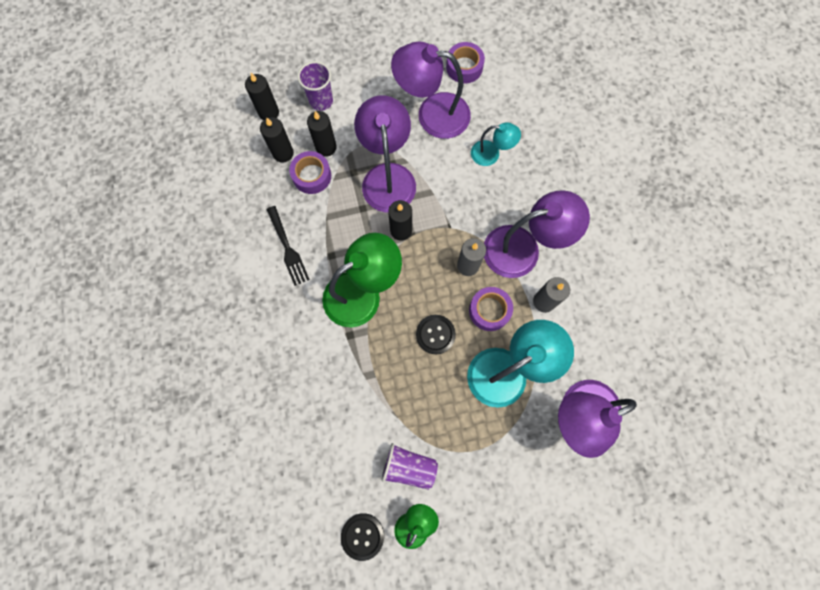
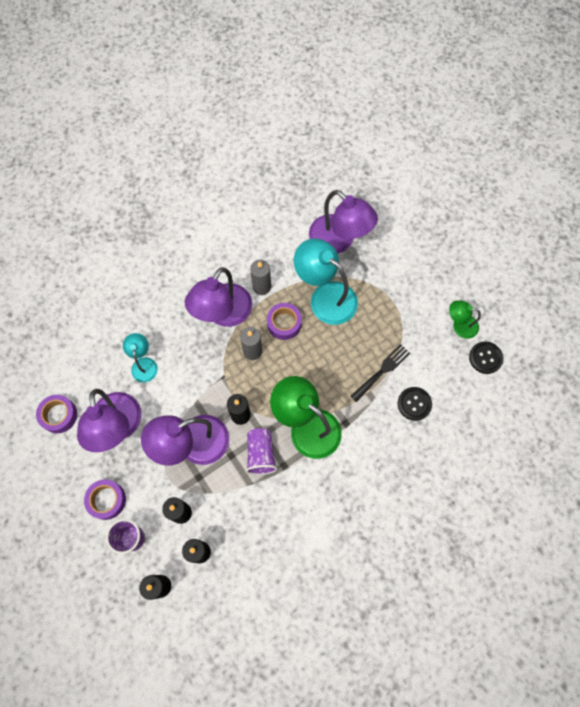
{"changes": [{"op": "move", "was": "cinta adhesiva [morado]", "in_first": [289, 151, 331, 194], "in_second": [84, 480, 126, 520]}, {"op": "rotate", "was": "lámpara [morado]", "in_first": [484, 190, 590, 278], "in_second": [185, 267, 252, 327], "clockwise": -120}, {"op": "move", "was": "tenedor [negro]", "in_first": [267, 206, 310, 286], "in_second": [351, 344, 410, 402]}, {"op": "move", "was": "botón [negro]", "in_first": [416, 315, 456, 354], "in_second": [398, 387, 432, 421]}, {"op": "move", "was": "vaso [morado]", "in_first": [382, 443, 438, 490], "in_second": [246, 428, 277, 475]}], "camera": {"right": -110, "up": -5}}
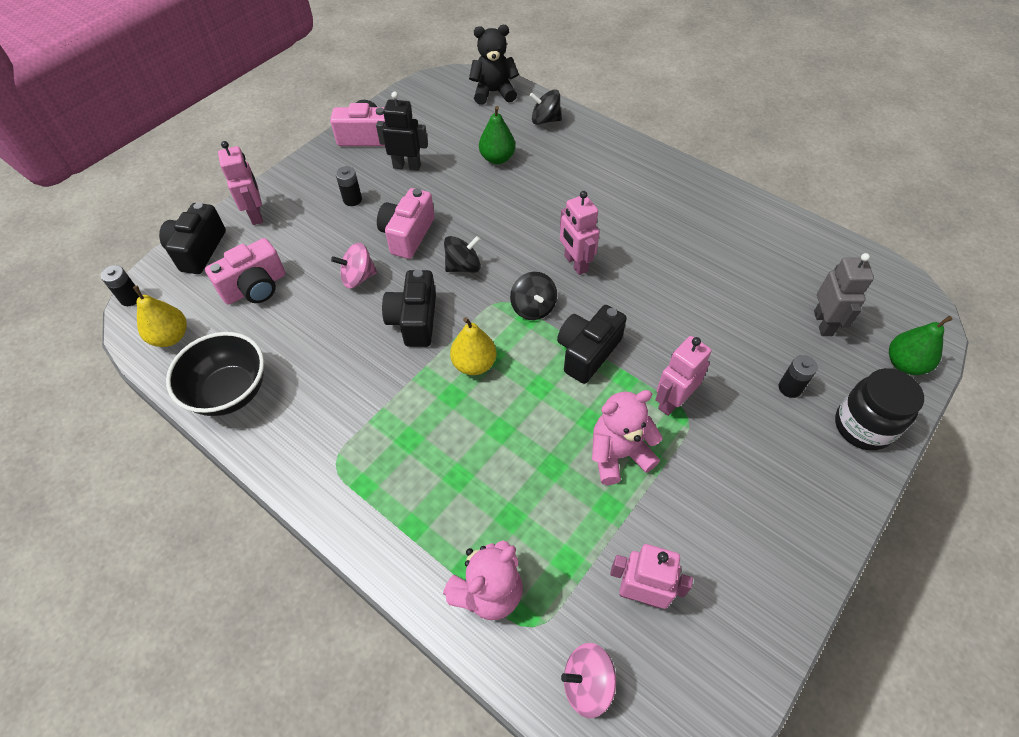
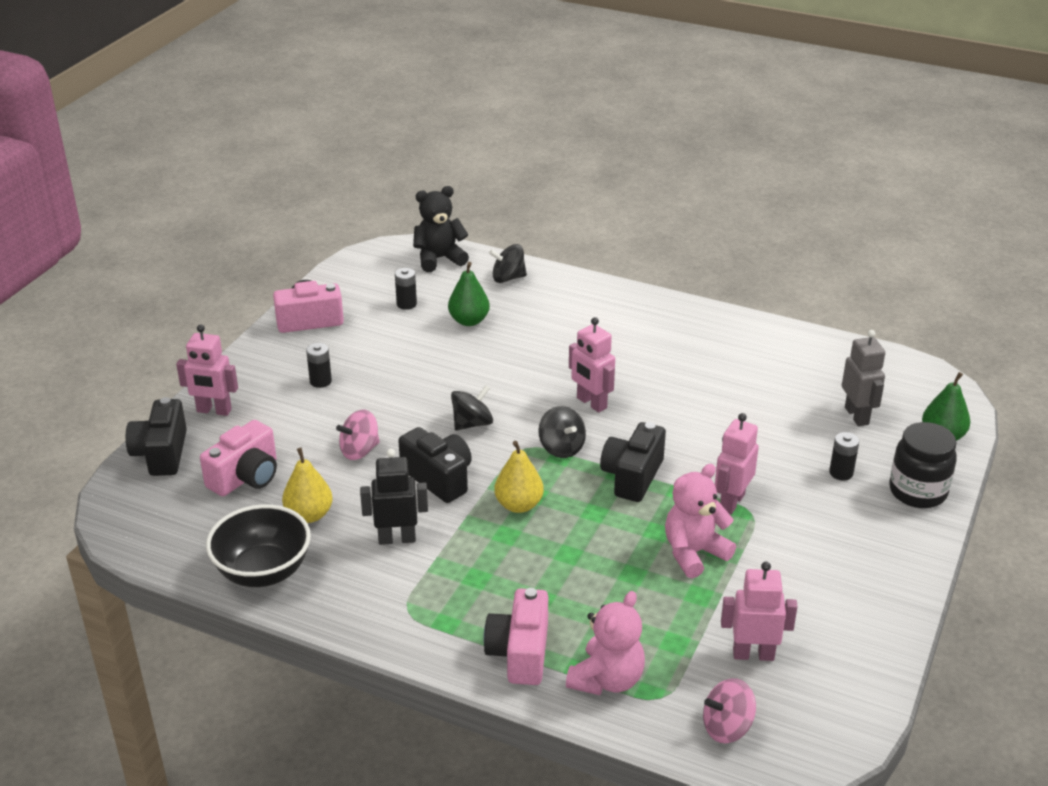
{"changes": [{"op": "move", "was": "robot [negro]", "in_first": [376, 92, 428, 171], "in_second": [360, 449, 428, 545]}, {"op": "rotate", "was": "robot [rosa]", "in_first": [218, 141, 263, 225], "in_second": [176, 324, 238, 416], "clockwise": 135}, {"op": "move", "was": "cámara [rosa]", "in_first": [377, 188, 435, 259], "in_second": [483, 588, 548, 685]}, {"op": "move", "was": "pila [negro]", "in_first": [101, 265, 139, 306], "in_second": [395, 268, 417, 310]}, {"op": "rotate", "was": "cámara [negro]", "in_first": [382, 269, 436, 347], "in_second": [398, 427, 472, 503], "clockwise": 150}, {"op": "move", "was": "pera [amarillo]", "in_first": [133, 286, 187, 347], "in_second": [282, 448, 333, 523]}], "camera": {"right": -15, "up": -20}}
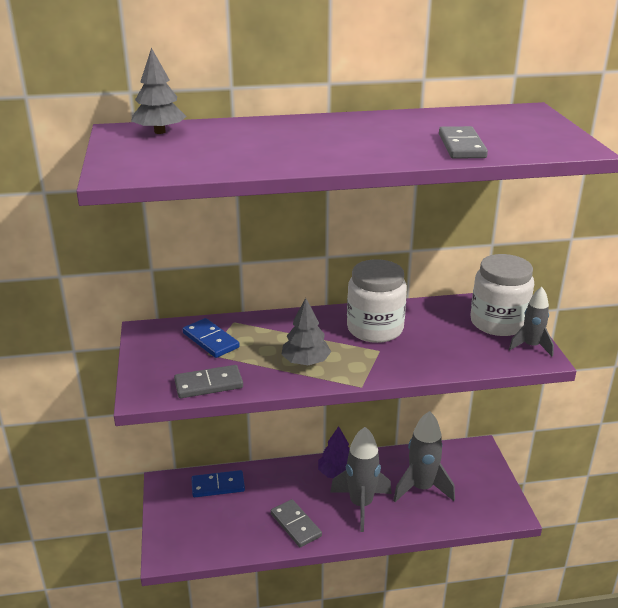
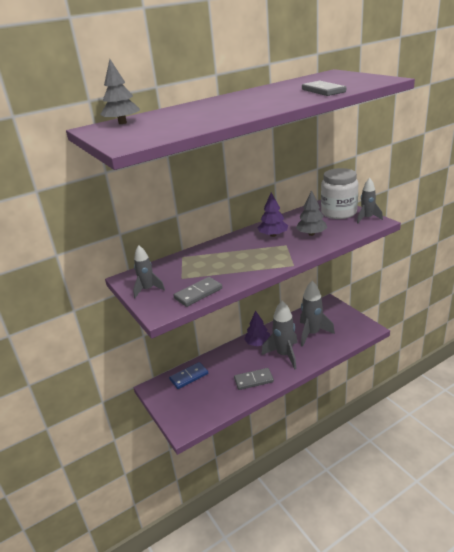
{"changes": [{"op": "replace", "was": "tarro [blanco]", "now": "árbol [morado]", "in_first": [347, 259, 407, 343], "in_second": [258, 193, 288, 237]}, {"op": "move", "was": "árbol [gris]", "in_first": [281, 298, 331, 365], "in_second": [296, 190, 327, 236]}, {"op": "delete", "was": "ficha de dominó [azul]", "in_first": [182, 318, 240, 358]}, {"op": "rotate", "was": "ficha de dominó [gris]", "in_first": [271, 499, 322, 547], "in_second": [234, 368, 274, 390], "clockwise": -45}, {"op": "insert", "now": "cohete [gris]", "in_second": [133, 245, 165, 298]}], "camera": {"right": -20, "up": 0}}
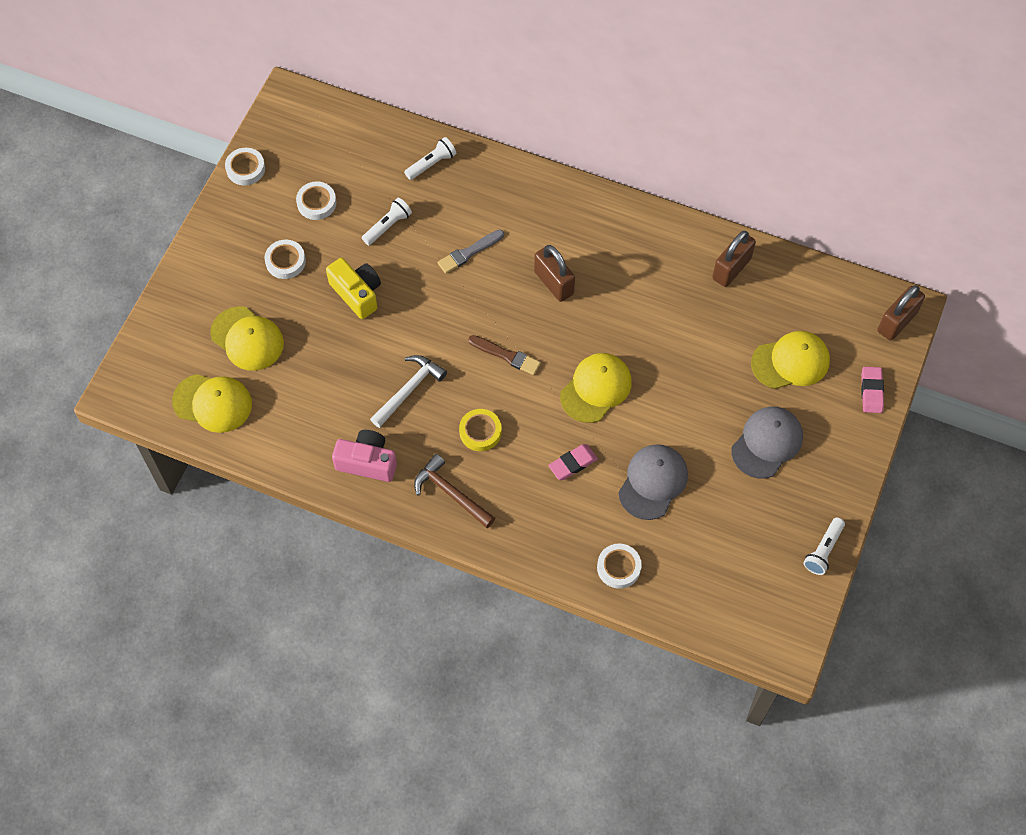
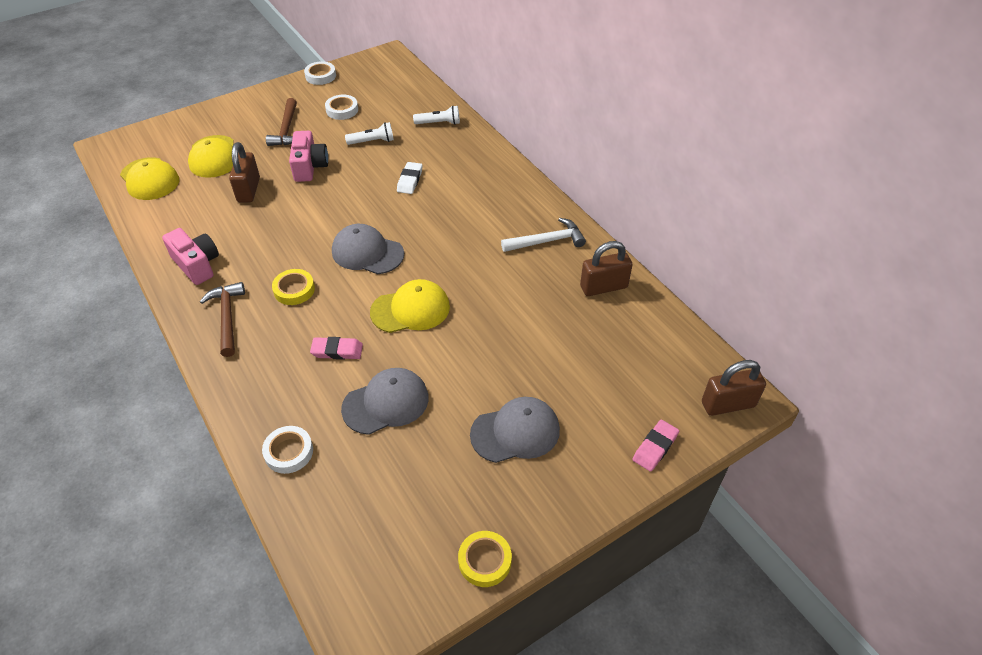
{"changes": [{"op": "replace", "was": "pincel [gris]", "now": "goma de borrar [blanco]", "in_first": [437, 229, 504, 274], "in_second": [397, 162, 423, 194]}, {"op": "replace", "was": "cinta adhesiva [blanco]", "now": "martillo [marrón]", "in_first": [264, 240, 306, 279], "in_second": [266, 98, 297, 146]}, {"op": "move", "was": "candado [marrón]", "in_first": [534, 245, 575, 302], "in_second": [229, 142, 260, 202]}, {"op": "recolor", "was": "cámara [amarillo]", "now": "cámara [rosa]", "in_first": [326, 258, 381, 319], "in_second": [289, 131, 328, 182]}, {"op": "delete", "was": "gorra [amarillo]", "in_first": [751, 331, 830, 389]}, {"op": "replace", "was": "pincel [marrón]", "now": "gorra [gris]", "in_first": [468, 335, 541, 375], "in_second": [332, 224, 404, 274]}, {"op": "move", "was": "martillo [blanco]", "in_first": [370, 355, 447, 428], "in_second": [501, 218, 586, 252]}, {"op": "replace", "was": "lámpara de mano [blanco]", "now": "cinta adhesiva [amarillo]", "in_first": [803, 518, 845, 575], "in_second": [458, 531, 512, 587]}], "camera": {"right": 35, "up": -15}}
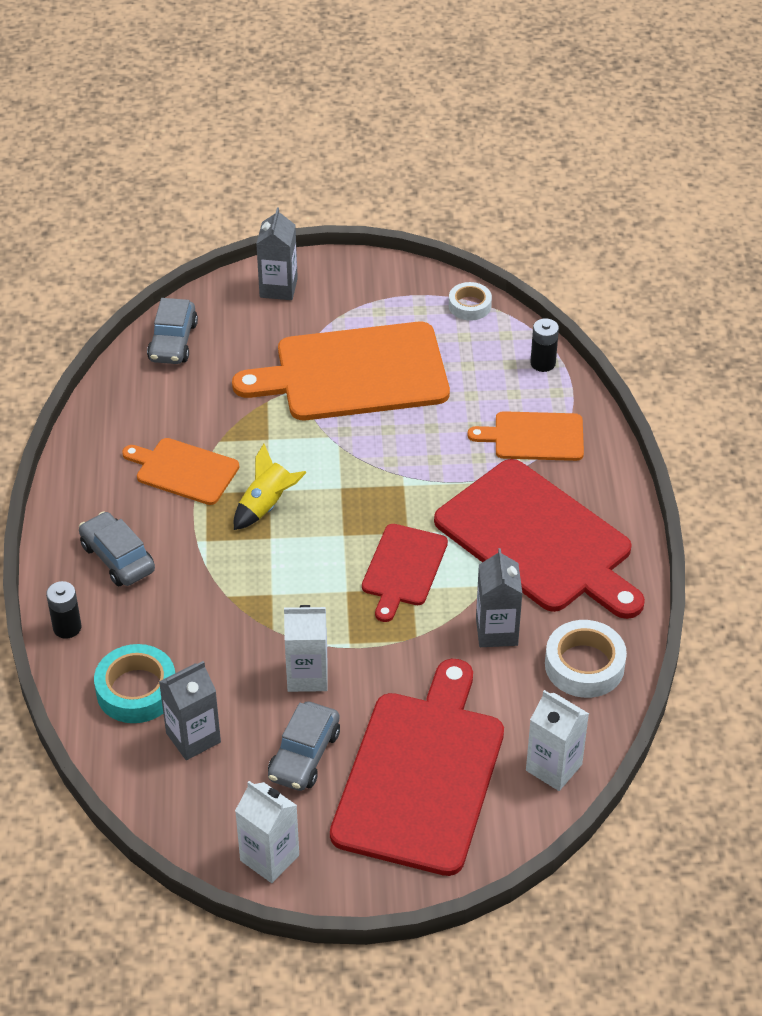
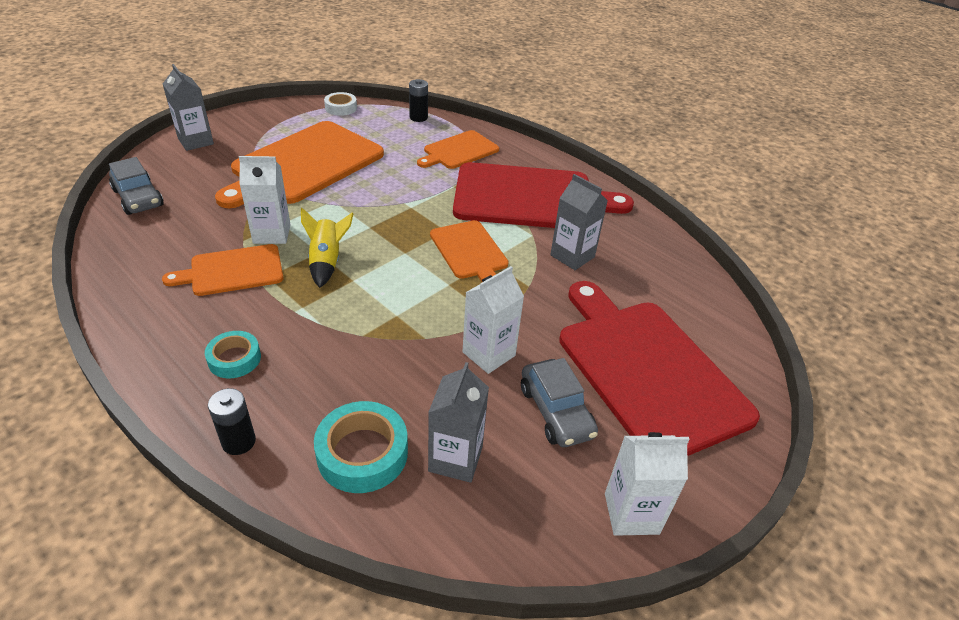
{"changes": [{"op": "replace", "was": "coche [gris]", "now": "cinta adhesiva [turquesa]", "in_first": [79, 511, 155, 586], "in_second": [205, 331, 261, 378]}, {"op": "recolor", "was": "tabla de cortar [rojo]", "now": "tabla de cortar [naranja]", "in_first": [362, 524, 448, 622], "in_second": [430, 220, 509, 282]}, {"op": "delete", "was": "cinta adhesiva [blanco]", "in_first": [545, 620, 627, 698]}, {"op": "move", "was": "cartón de leche [blanco]", "in_first": [526, 690, 589, 791], "in_second": [239, 156, 291, 244]}], "camera": {"right": -45, "up": -5}}
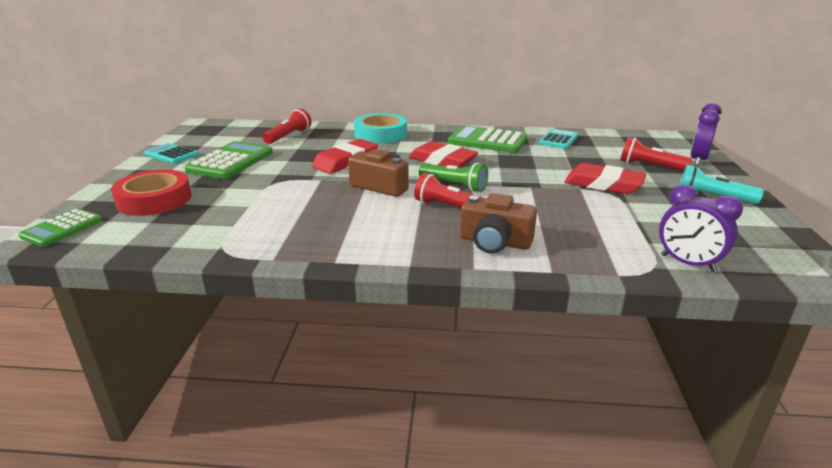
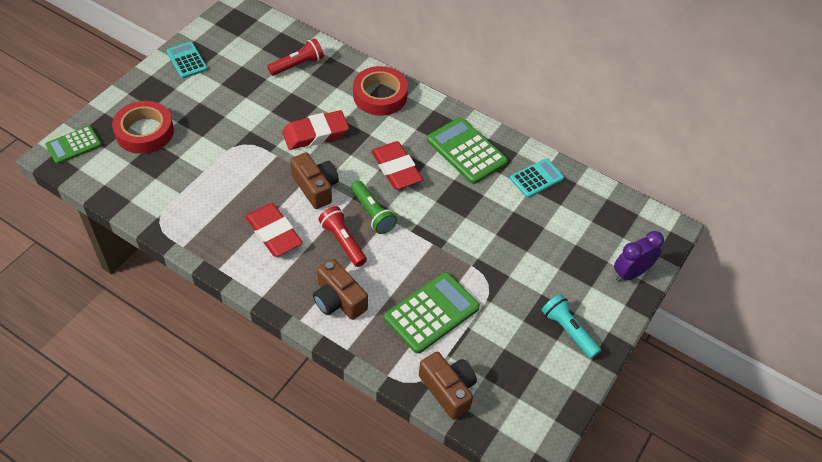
{"changes": [{"op": "recolor", "was": "cinta adhesiva [turquesa]", "now": "cinta adhesiva [rojo]", "in_first": [354, 113, 407, 143], "in_second": [353, 66, 408, 116]}, {"op": "delete", "was": "lámpara de mano [rojo]", "in_first": [620, 137, 692, 171]}, {"op": "move", "was": "calculadora [verde]", "in_first": [185, 141, 272, 179], "in_second": [384, 272, 480, 354]}, {"op": "move", "was": "goma de borrar [rojo]", "in_first": [564, 163, 646, 194], "in_second": [245, 203, 303, 257]}, {"op": "replace", "was": "despertador [morado]", "now": "cámara [marrón]", "in_first": [659, 184, 743, 272], "in_second": [419, 352, 477, 420]}], "camera": {"right": 25, "up": 25}}
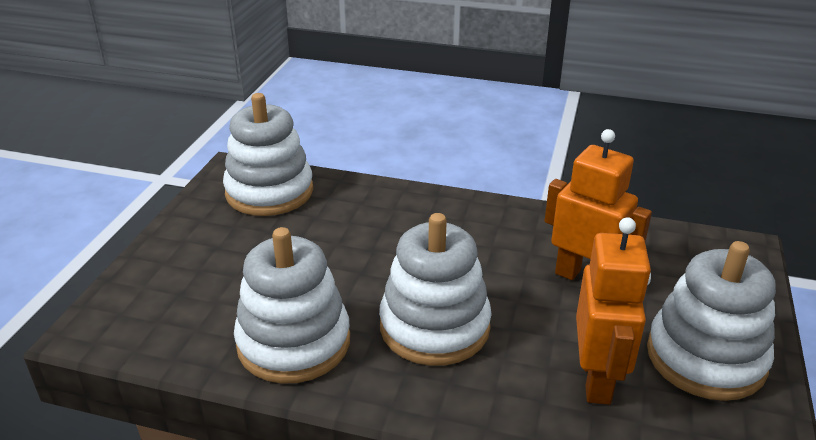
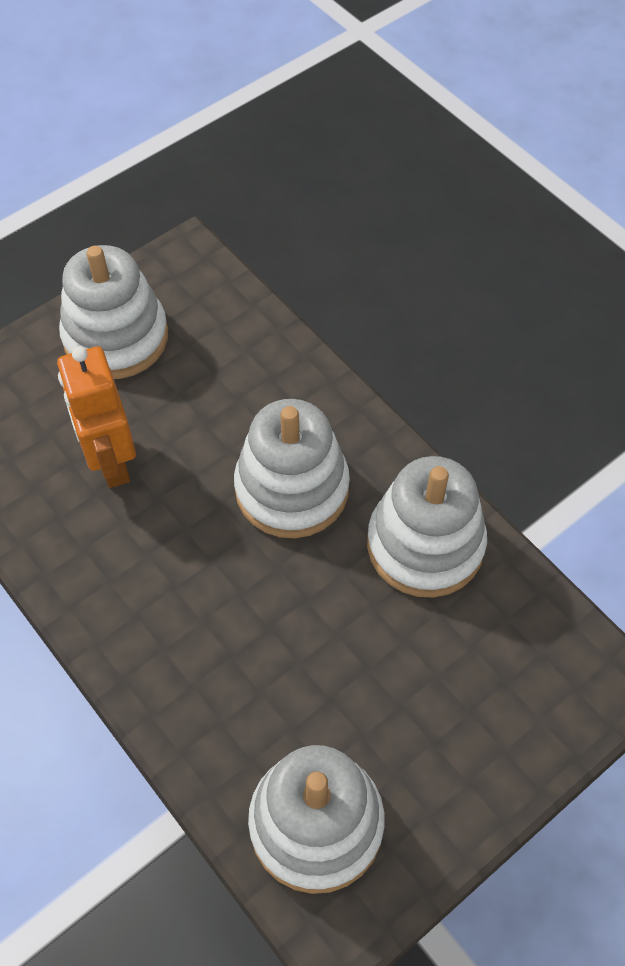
{"changes": [{"op": "delete", "was": "robot [naranja]", "in_first": [576, 217, 651, 405]}], "camera": {"right": -145, "up": 25}}
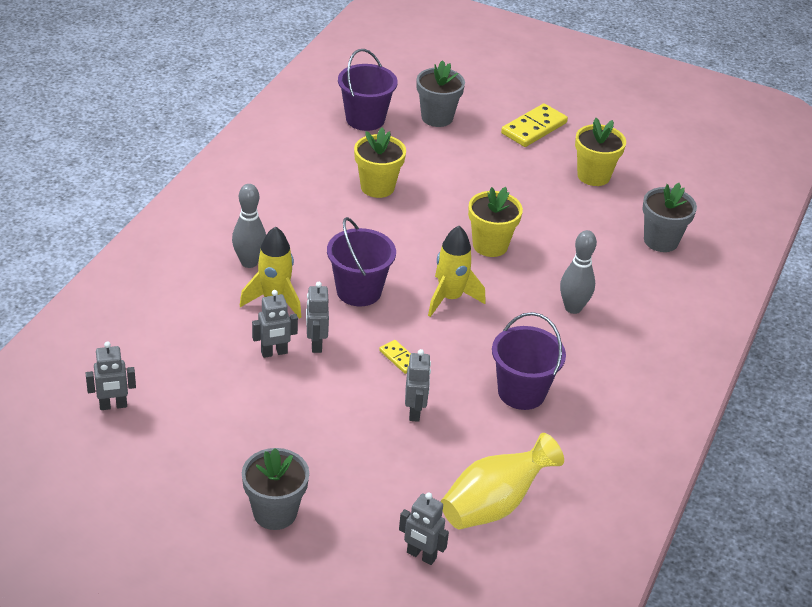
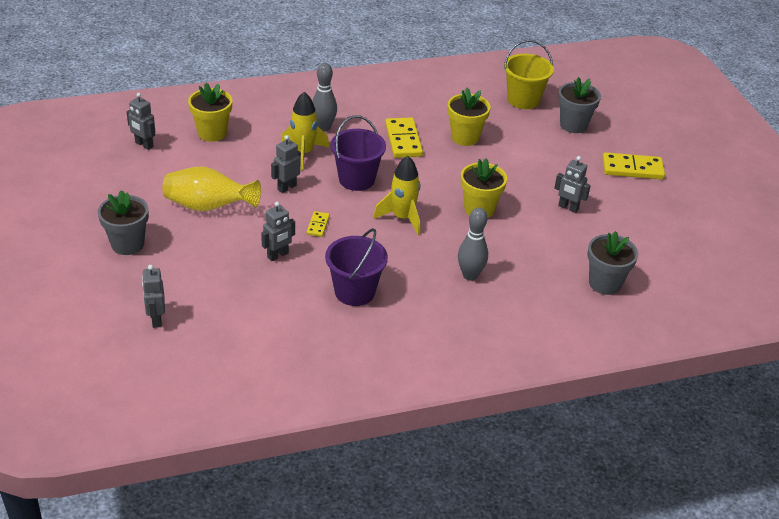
{"changes": [{"op": "recolor", "was": "balde [morado]", "now": "balde [amarillo]", "in_first": [338, 49, 398, 131], "in_second": [504, 40, 554, 109]}, {"op": "move", "was": "maceta [amarillo]", "in_first": [575, 118, 626, 186], "in_second": [188, 83, 232, 142]}, {"op": "move", "was": "robot [gris]", "in_first": [252, 290, 298, 358], "in_second": [554, 156, 591, 213]}, {"op": "move", "was": "florero [amarillo]", "in_first": [441, 433, 564, 530], "in_second": [162, 167, 261, 211]}, {"op": "insert", "now": "ficha de dominó [amarillo]", "in_second": [385, 117, 423, 158]}], "camera": {"right": 50, "up": 0}}
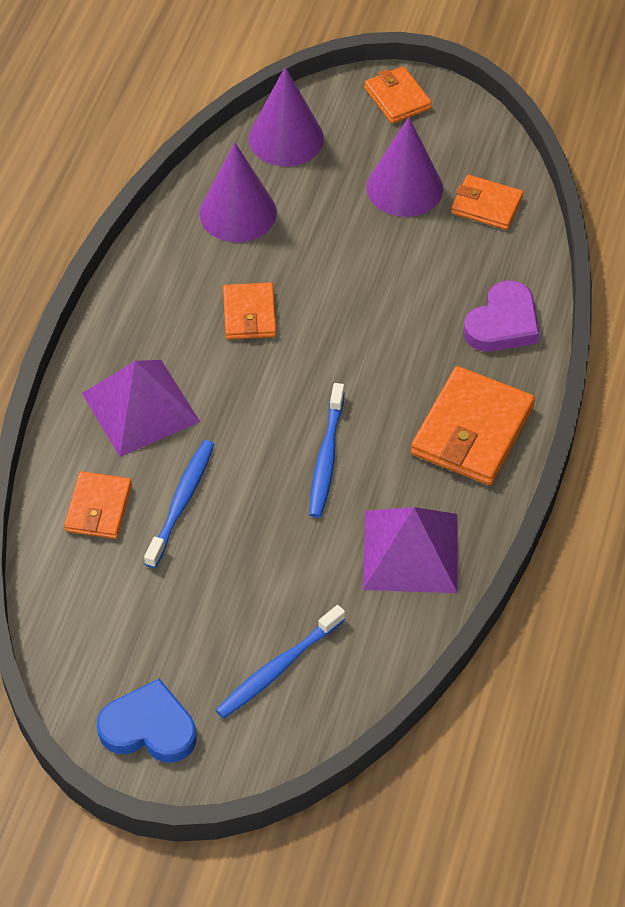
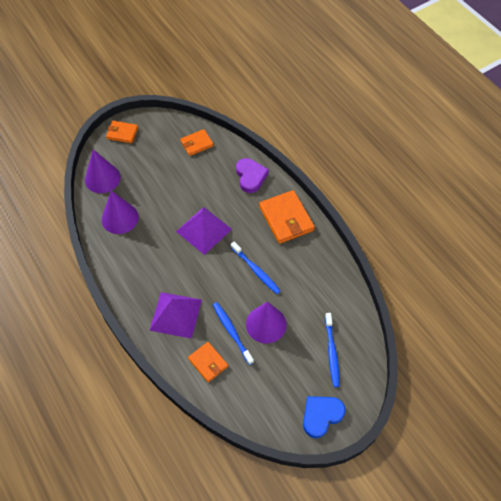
{"changes": [{"op": "move", "was": "cono [morado]", "in_first": [366, 117, 443, 217], "in_second": [246, 302, 287, 343]}, {"op": "delete", "was": "cartera [naranja]", "in_first": [223, 283, 276, 339]}, {"op": "move", "was": "pirámide [morado]", "in_first": [363, 507, 458, 593], "in_second": [176, 207, 232, 255]}], "camera": {"right": -50, "up": 5}}
